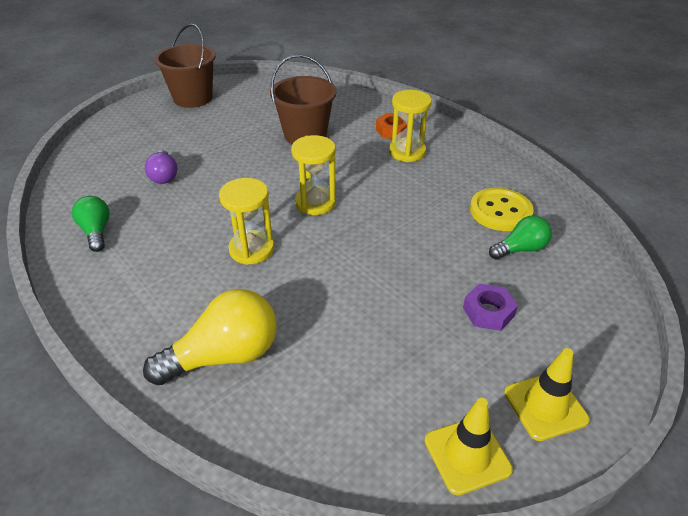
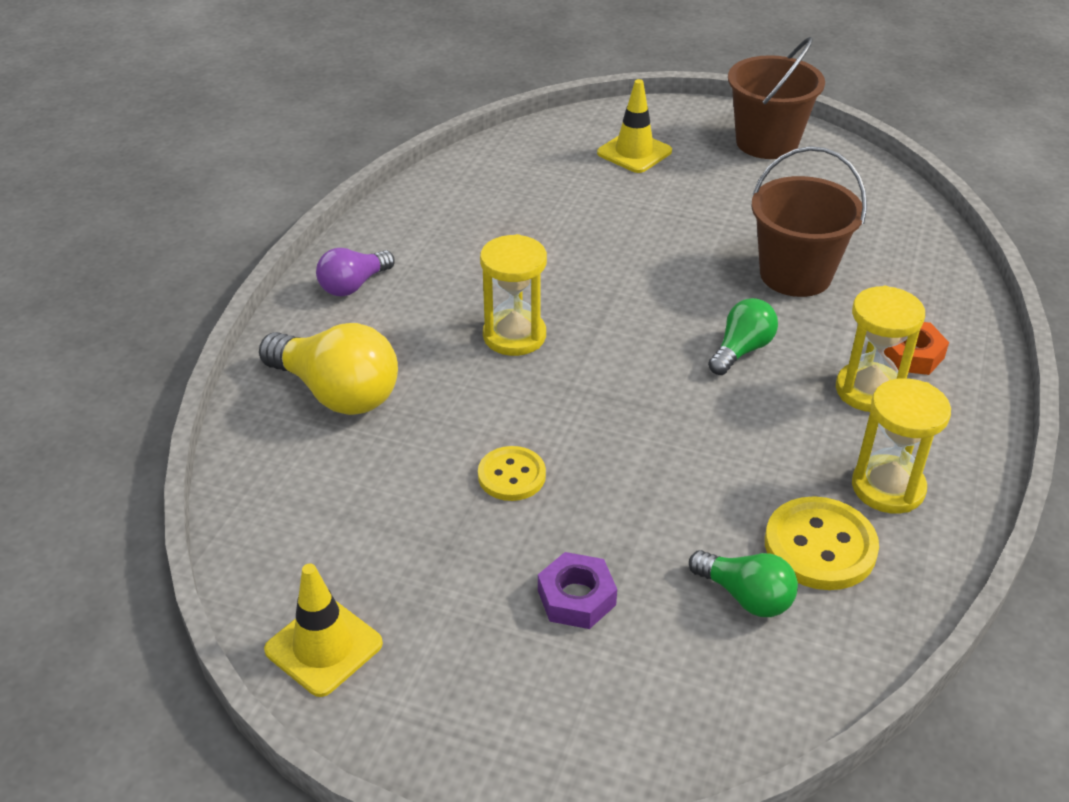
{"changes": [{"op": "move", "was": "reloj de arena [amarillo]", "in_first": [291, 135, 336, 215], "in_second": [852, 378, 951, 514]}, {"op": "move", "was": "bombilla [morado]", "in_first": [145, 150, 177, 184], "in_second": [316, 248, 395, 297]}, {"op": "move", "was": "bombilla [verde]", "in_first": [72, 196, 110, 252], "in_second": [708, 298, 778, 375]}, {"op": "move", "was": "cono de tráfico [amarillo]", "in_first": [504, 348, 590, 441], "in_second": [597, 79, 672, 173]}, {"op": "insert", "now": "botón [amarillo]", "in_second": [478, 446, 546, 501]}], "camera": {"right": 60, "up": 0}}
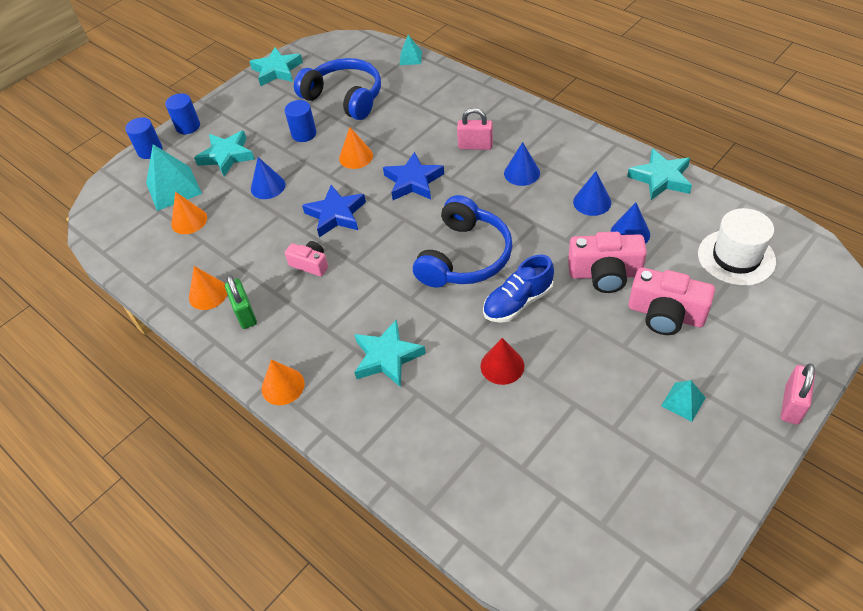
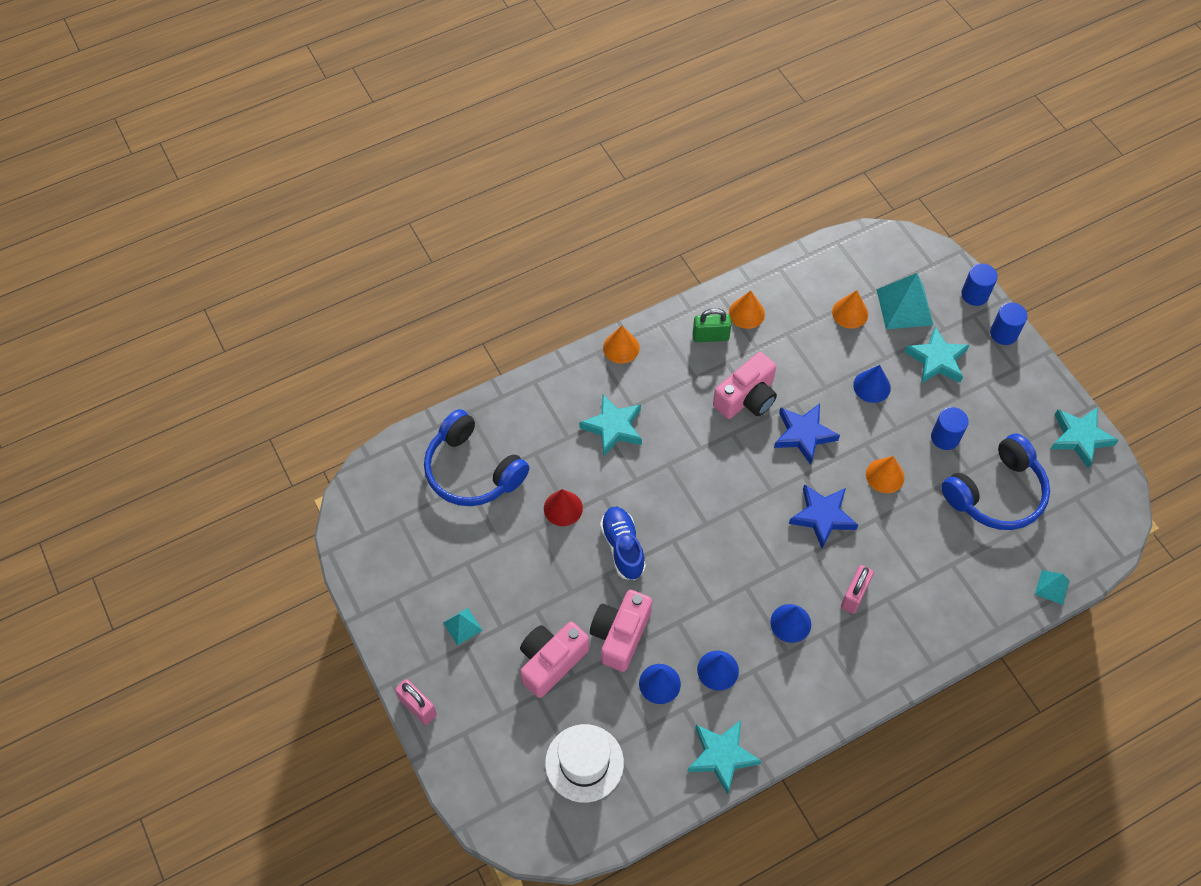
{"changes": [{"op": "move", "was": "auriculares [azul]", "in_first": [413, 195, 513, 288], "in_second": [424, 409, 529, 506]}, {"op": "resize", "was": "cámara [rosa]", "in_first": [285, 241, 328, 276], "in_second": [713, 352, 777, 419], "ratio": 1.7}], "camera": {"right": 105, "up": 10}}
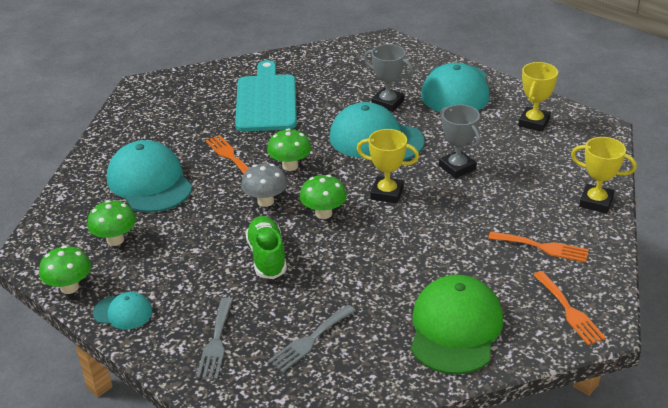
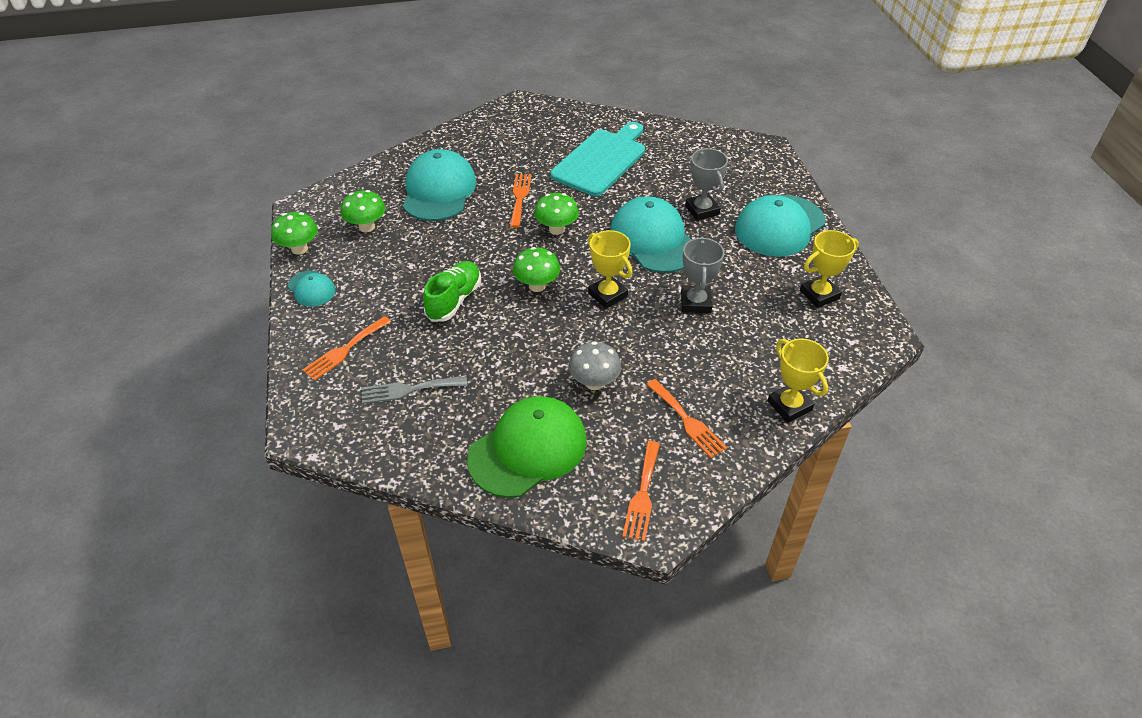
{"changes": [{"op": "move", "was": "seta [gris]", "in_first": [241, 163, 287, 207], "in_second": [569, 341, 621, 390]}, {"op": "recolor", "was": "tenedor [gris]", "now": "tenedor [naranja]", "in_first": [196, 298, 233, 379], "in_second": [302, 316, 391, 381]}], "camera": {"right": 35, "up": 10}}
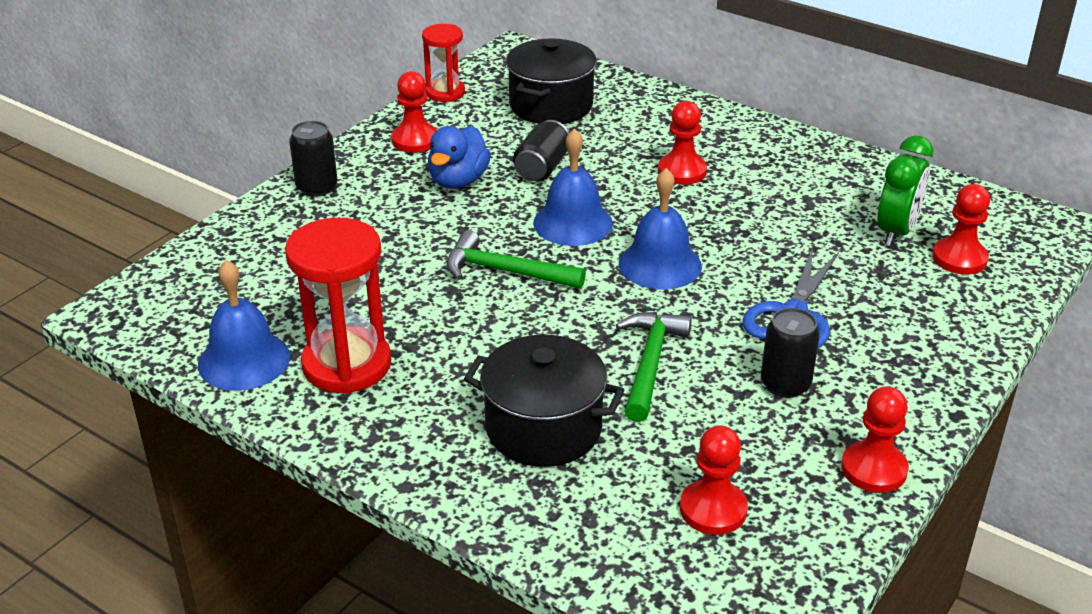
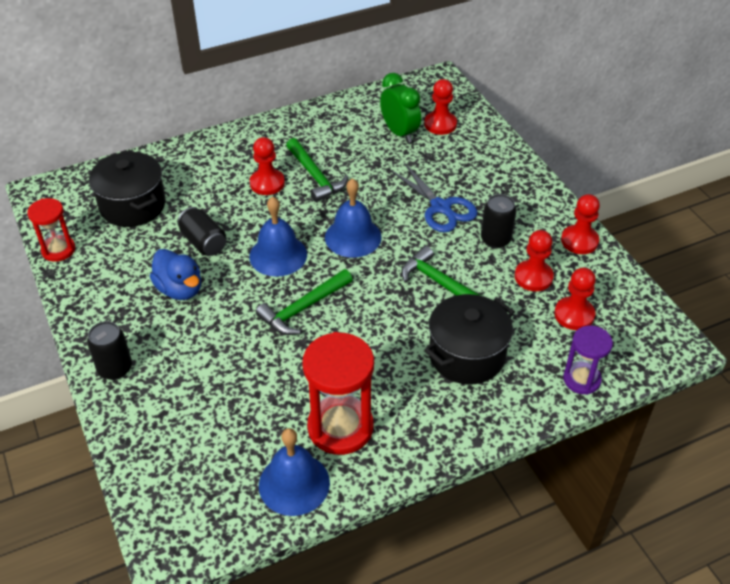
{"changes": [{"op": "move", "was": "peón [rojo]", "in_first": [391, 71, 437, 153], "in_second": [515, 230, 554, 291]}, {"op": "insert", "now": "martillo [verde]", "in_second": [286, 138, 348, 202]}, {"op": "insert", "now": "reloj de arena [morado]", "in_second": [563, 326, 613, 395]}], "camera": {"right": -60, "up": 10}}
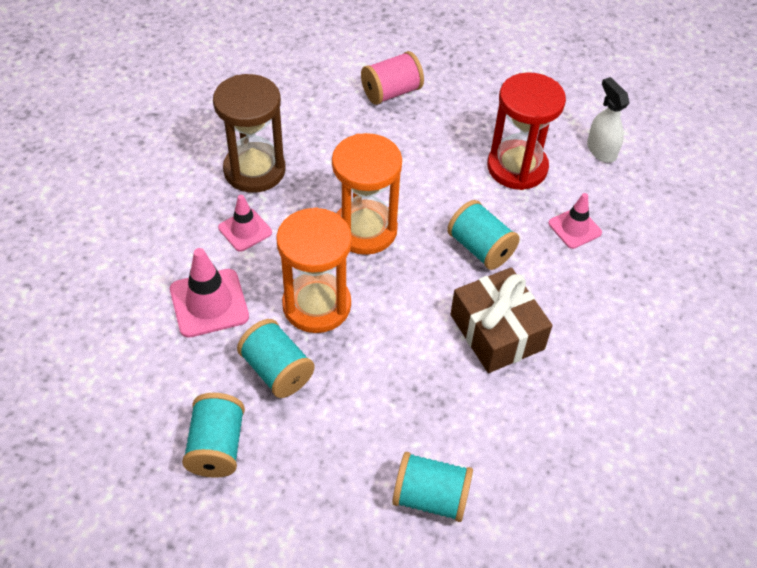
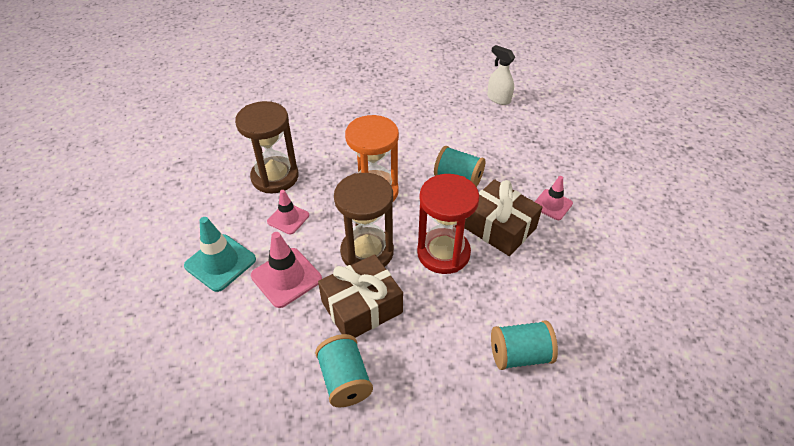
{"changes": [{"op": "delete", "was": "carrete [rosa]", "in_first": [361, 51, 424, 105]}, {"op": "move", "was": "reloj de arena [rojo]", "in_first": [487, 72, 566, 190], "in_second": [417, 174, 480, 274]}, {"op": "move", "was": "cono de tráfico [rosa]", "in_first": [548, 193, 602, 249], "in_second": [535, 176, 573, 220]}, {"op": "recolor", "was": "reloj de arena [naranja]", "now": "reloj de arena [marrón]", "in_first": [276, 207, 352, 333], "in_second": [334, 173, 394, 267]}, {"op": "replace", "was": "carrete [turquesa]", "now": "regalo [marrón]", "in_first": [237, 319, 315, 398], "in_second": [318, 254, 403, 338]}, {"op": "insert", "now": "cono de tráfico [turquesa]", "in_second": [184, 217, 256, 292]}], "camera": {"right": -20, "up": -5}}
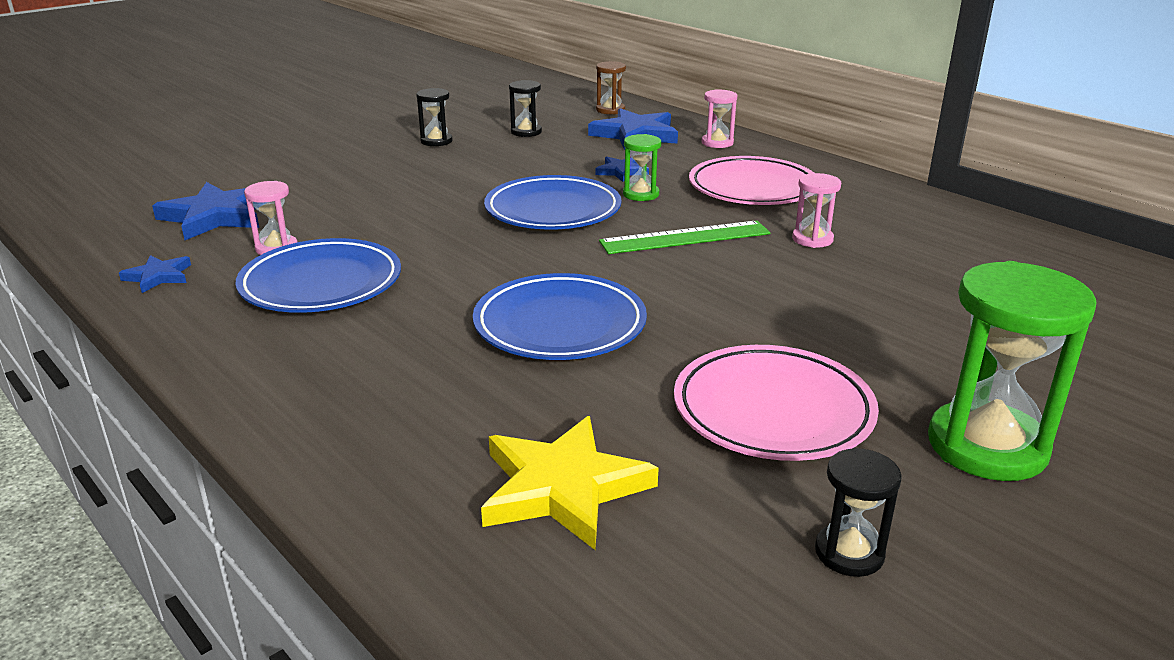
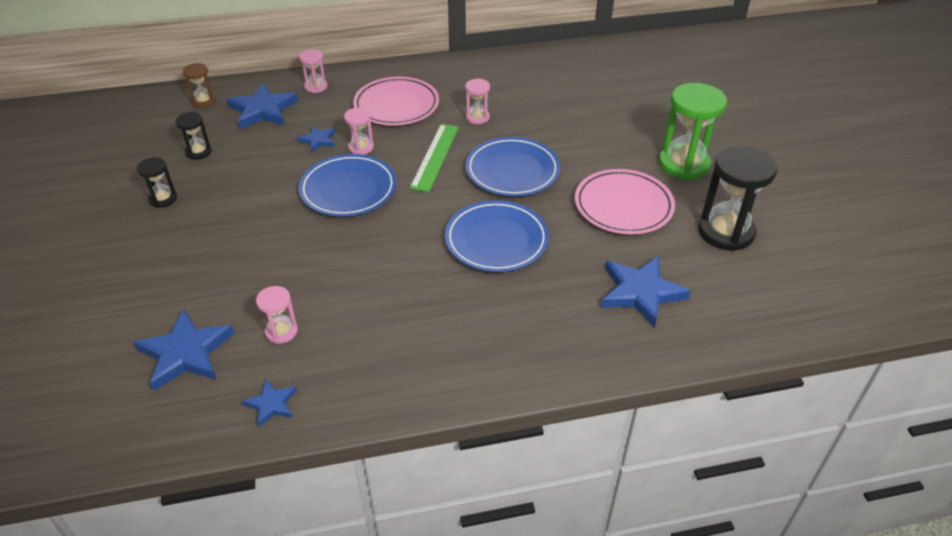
{"changes": [{"op": "recolor", "was": "reloj de arena [verde]", "now": "reloj de arena [rosa]", "in_first": [623, 134, 661, 201], "in_second": [344, 108, 374, 155]}, {"op": "move", "was": "plato [azul]", "in_first": [236, 238, 401, 313], "in_second": [466, 137, 560, 196]}, {"op": "recolor", "was": "estrella [amarillo]", "now": "estrella [azul]", "in_first": [481, 416, 659, 550], "in_second": [601, 256, 691, 328]}, {"op": "resize", "was": "reloj de arena [negro]", "in_first": [815, 448, 902, 577], "in_second": [698, 146, 777, 251], "ratio": 1.96}], "camera": {"right": -60, "up": 15}}
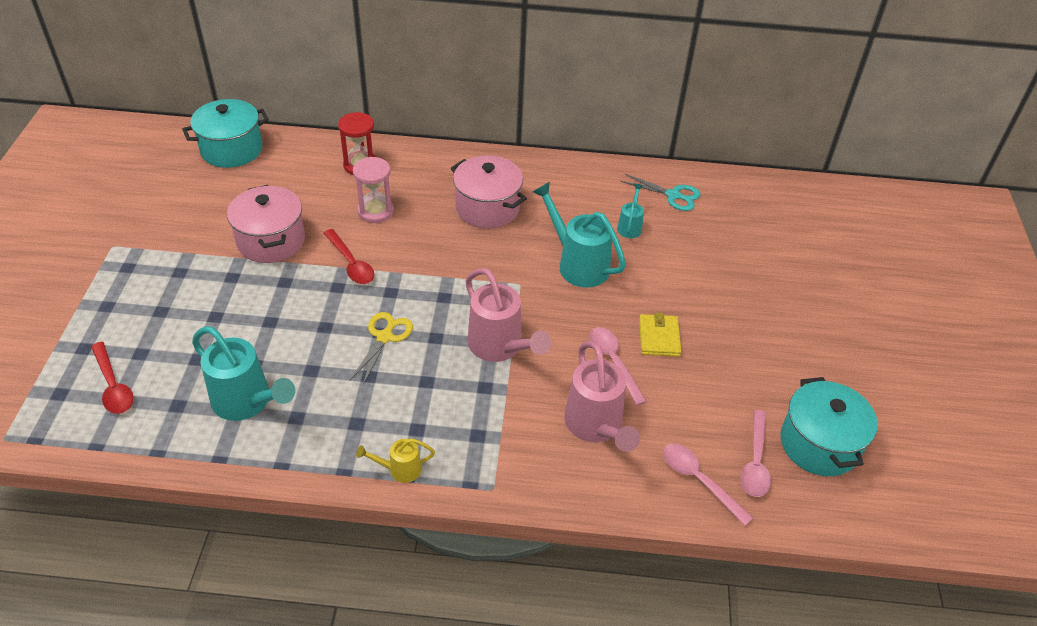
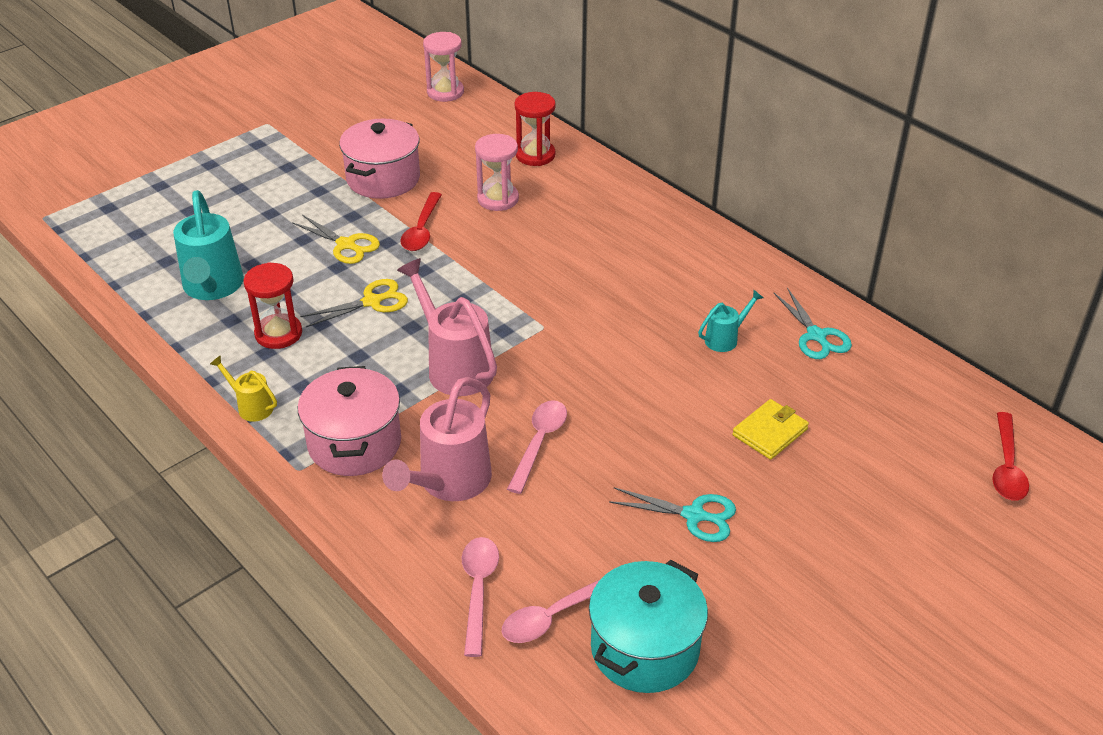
{"changes": [{"op": "replace", "was": "olla [turquesa]", "now": "reloj de arena [rosa]", "in_first": [182, 99, 269, 168], "in_second": [423, 32, 464, 102]}, {"op": "move", "was": "olla [rosa]", "in_first": [451, 155, 527, 229], "in_second": [297, 366, 401, 476]}, {"op": "delete", "was": "regadera [turquesa]", "in_first": [533, 182, 626, 288]}, {"op": "rotate", "was": "regadera [rosa]", "in_first": [465, 268, 551, 362], "in_second": [397, 258, 497, 396], "clockwise": 135}, {"op": "move", "was": "cartera [amarillo]", "in_first": [639, 313, 682, 357], "in_second": [732, 399, 809, 460]}, {"op": "move", "was": "cuchara [rojo]", "in_first": [91, 342, 134, 414], "in_second": [992, 412, 1029, 501]}, {"op": "insert", "now": "tijeras [amarillo]", "in_second": [292, 215, 380, 264]}, {"op": "insert", "now": "reloj de arena [rojo]", "in_second": [243, 262, 302, 349]}, {"op": "insert", "now": "tijeras [turquesa]", "in_second": [609, 487, 736, 542]}], "camera": {"right": 45, "up": -5}}
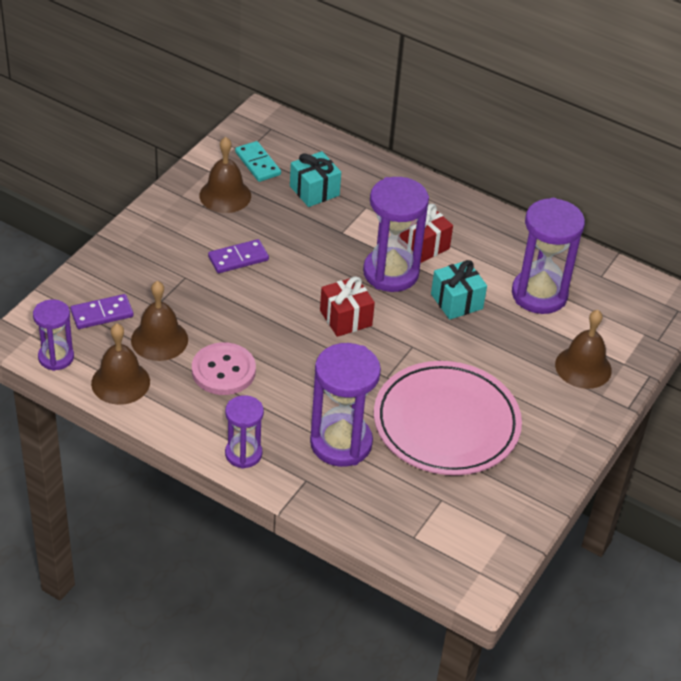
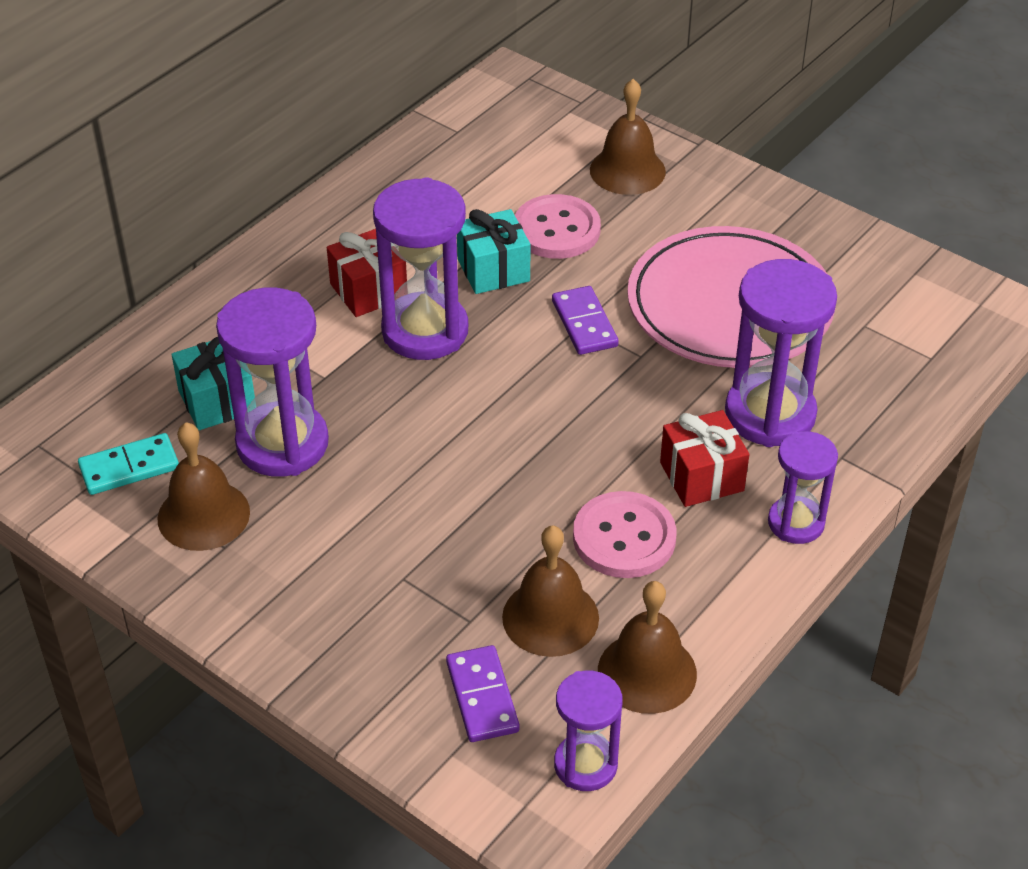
{"changes": [{"op": "move", "was": "reloj de arena [morado]", "in_first": [512, 198, 585, 314], "in_second": [216, 288, 329, 477]}, {"op": "move", "was": "ficha de dominó [morado]", "in_first": [208, 239, 269, 273], "in_second": [552, 286, 619, 355]}, {"op": "move", "was": "regalo [rojo]", "in_first": [320, 276, 375, 337], "in_second": [660, 410, 749, 507]}, {"op": "insert", "now": "botón [rosa]", "in_second": [515, 194, 601, 259]}], "camera": {"right": -80, "up": 0}}
